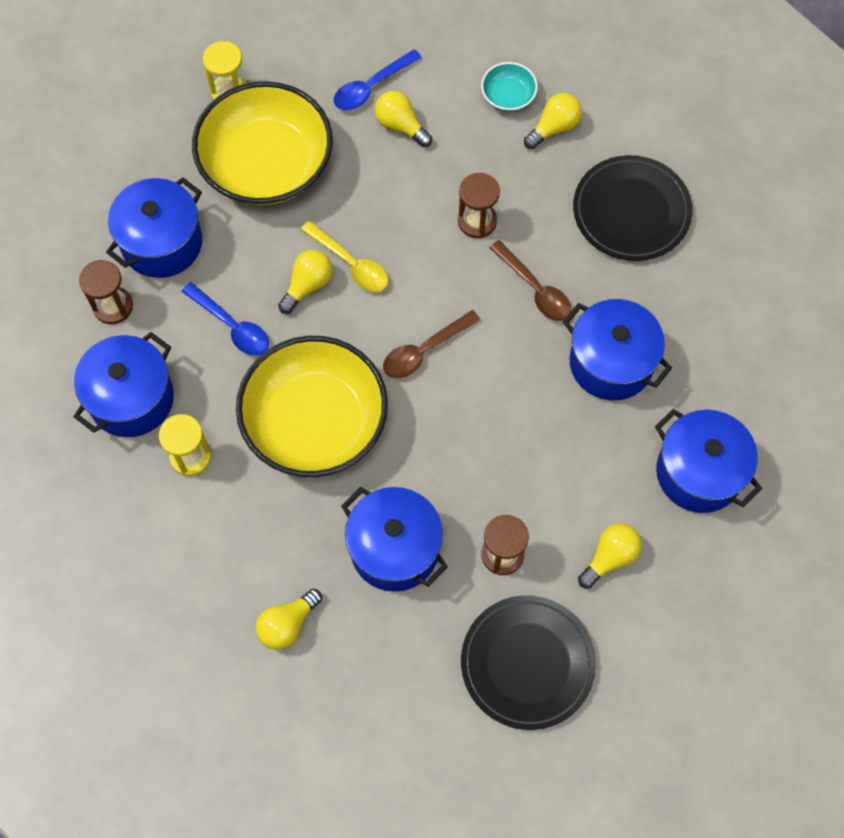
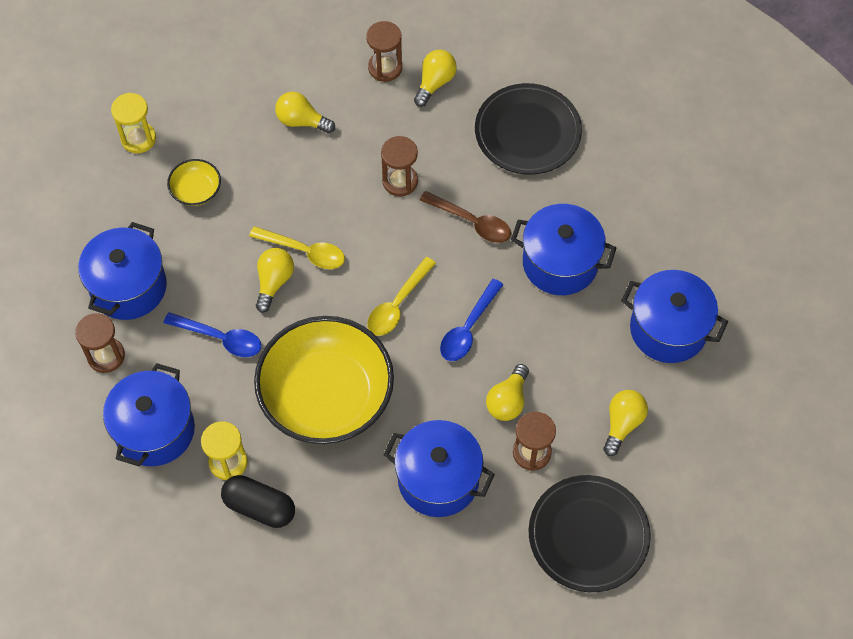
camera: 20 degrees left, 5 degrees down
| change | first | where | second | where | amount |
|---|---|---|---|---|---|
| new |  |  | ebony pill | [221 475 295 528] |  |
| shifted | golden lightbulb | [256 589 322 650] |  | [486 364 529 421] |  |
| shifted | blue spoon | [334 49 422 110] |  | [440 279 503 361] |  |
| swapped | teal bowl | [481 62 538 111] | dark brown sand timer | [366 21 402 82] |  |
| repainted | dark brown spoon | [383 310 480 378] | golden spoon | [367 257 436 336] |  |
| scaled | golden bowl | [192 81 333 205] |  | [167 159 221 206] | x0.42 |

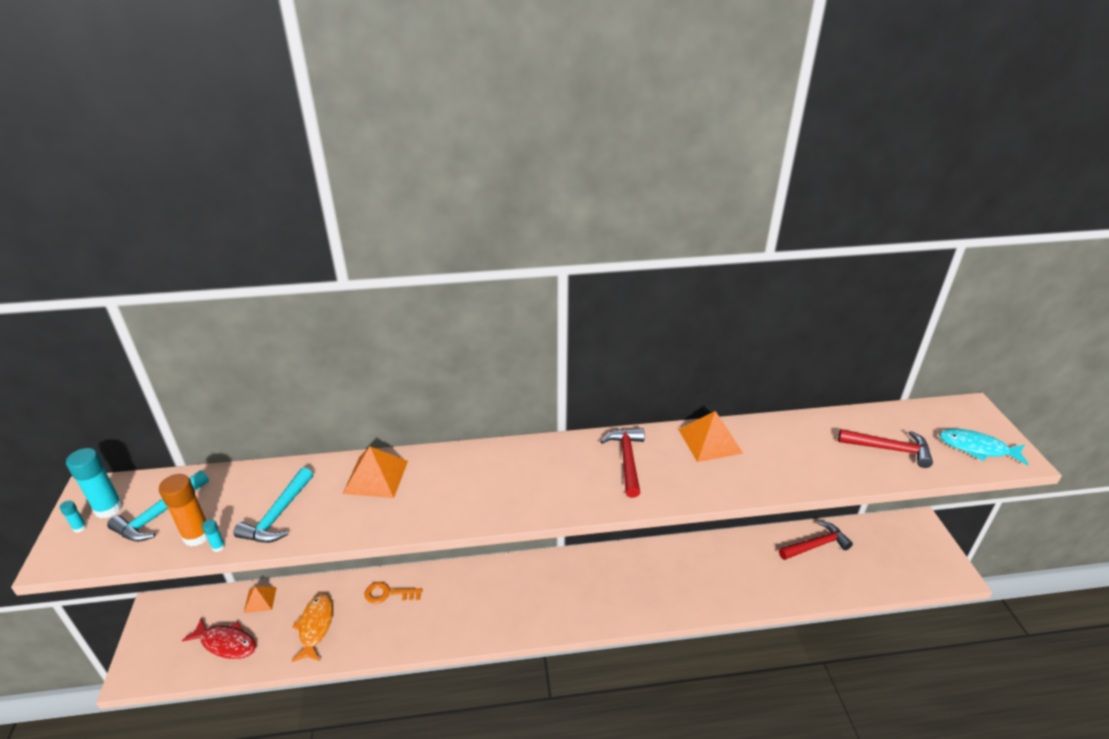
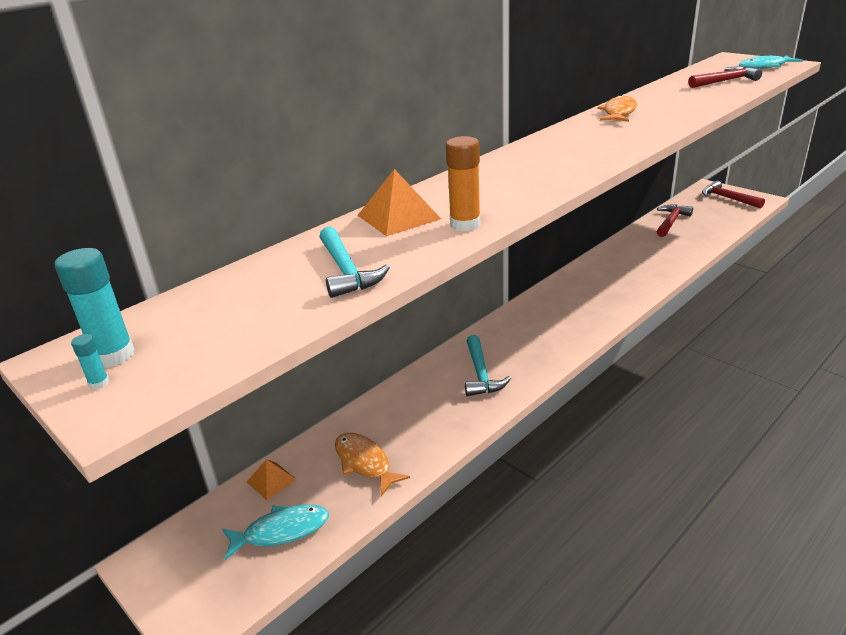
camera: 35 degrees left, 5 degrees down
| change | first | where | second | where | amount |
|---|---|---|---|---|---|
| gone | teal stick of glue | [202 519 225 552] |  |  |  |
| gone | orange key | [365 582 422 604] |  |  |  |
| shifted | teal carpenter's hammer | [107 470 209 542] |  | [465 335 511 396] |  |
| shifted | orange stick of glue | [159 474 208 546] |  | [446 136 481 232] |  |
| shifted | scarlet carpenter's hammer | [600 428 645 498] |  | [702 181 765 208] |  |
| swapped | orange pyramid | [678 411 743 462] | orange fish | [597 95 637 122] |  |
| repainted | scarlet fish | [182 618 256 659] | teal fish | [222 504 329 560] |  |

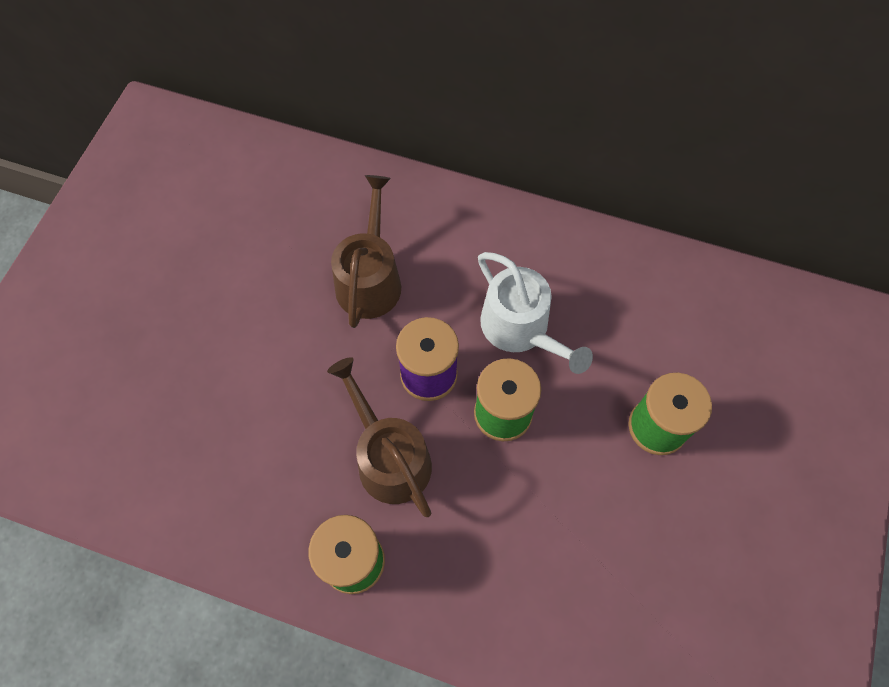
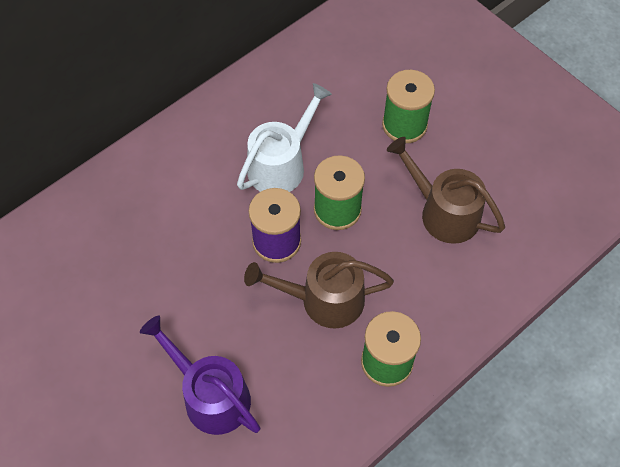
camera: 60 degrees left, 5 degrees down
| change | first | where | second | where | amount |
|---|---|---|---|---|---|
| new |  |  | purple watering can | [140 316 260 435] |  |
| shifted | dark brown watering can | [331 175 401 328] |  | [387 137 505 244] |  |
| rotated | pure white watering can | [478 252 593 374] |  | [237 83 332 192] | 45 degrees counterclockwise |

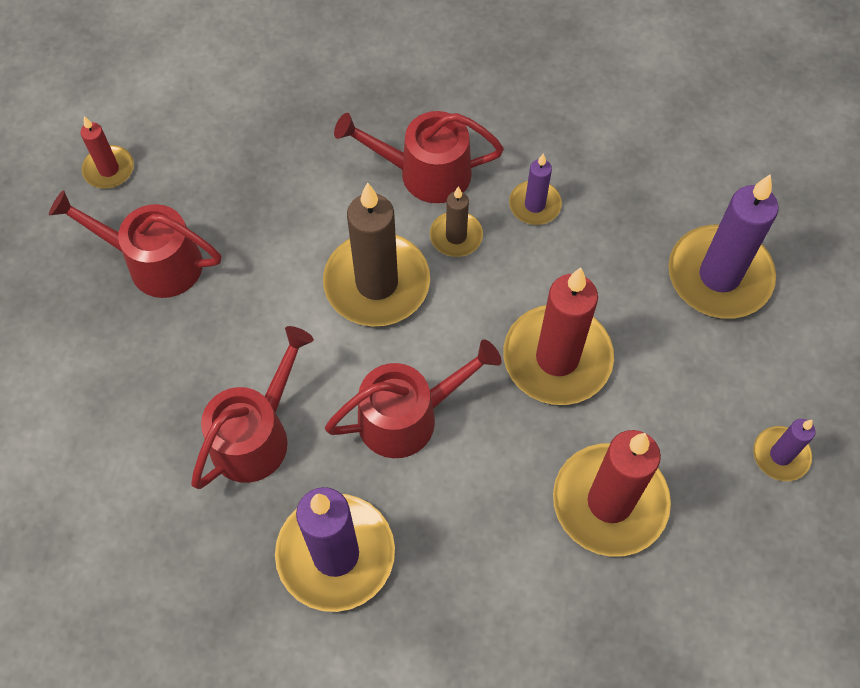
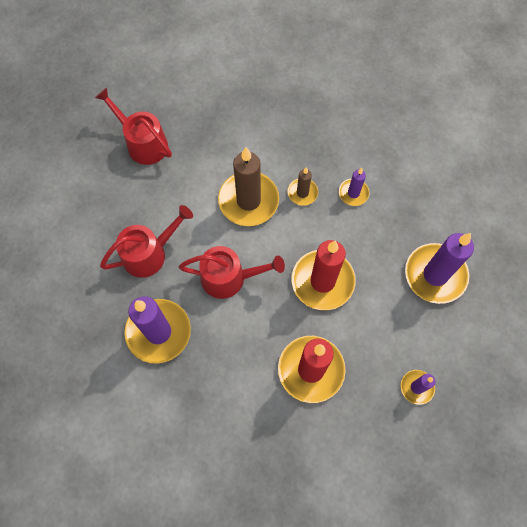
camera: 25 degrees right, 5 degrees up
| change | first | where | second | where | amount |
|---|---|---|---|---|---|
| gone | scarlet pillar candle | [80 116 134 189] |  |  |  |
| gone | scarlet watering can | [334 111 504 203] |  |  |  |

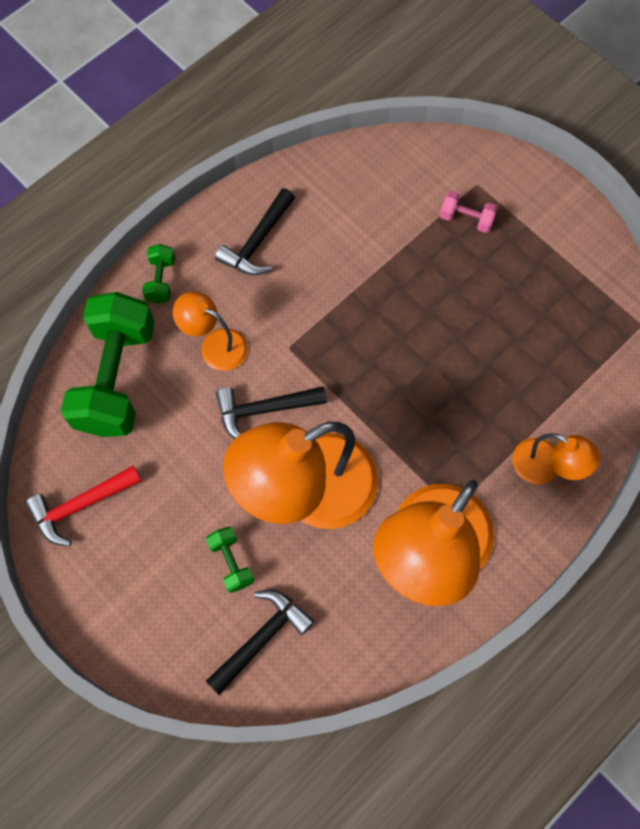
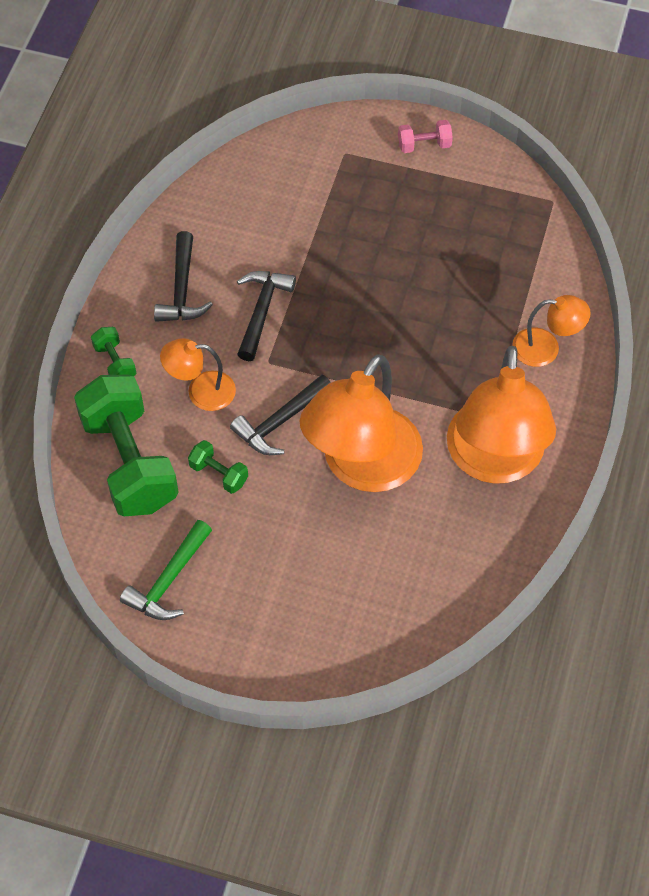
camera: 30 degrees left, 10 degrees down
| change | first | where | second | where | amount |
|---|---|---|---|---|---|
| shifted | leaf-green hand weight | [206 527 254 593] |  | [188 440 248 494] |  |
| shifted | ebony carpenter's hammer | [206 590 314 695] |  | [237 271 296 361] |  |
| shifted | rose-pink hand weight | [439 190 497 233] |  | [398 120 453 153] |  |
| repainted | scarlet carpenter's hammer | [25 466 141 546] | leaf-green carpenter's hammer | [120 520 212 620] |  |

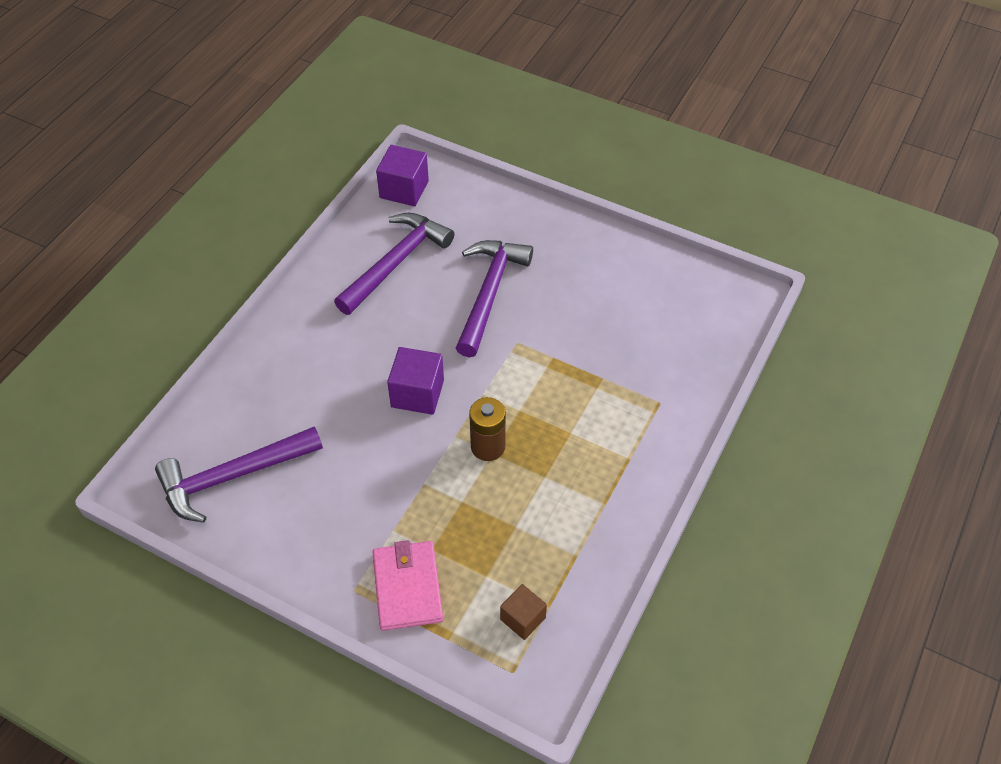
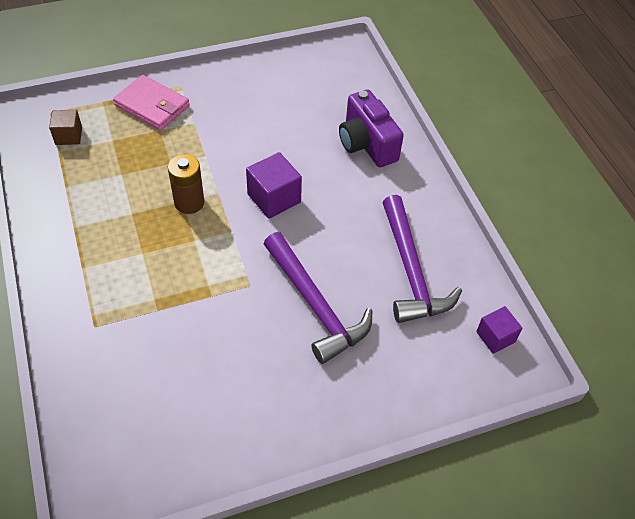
camera: 130 degrees right, 0 degrees up
| change | first | where | second | where | amount |
|---|---|---|---|---|---|
| gone | purple carpenter's hammer | [155 426 323 523] |  |  |  |
| new |  |  | purple camera | [339 89 404 167] |  |
| scaled | purple block | [376 145 429 206] |  | [476 306 523 354] | x0.65 |

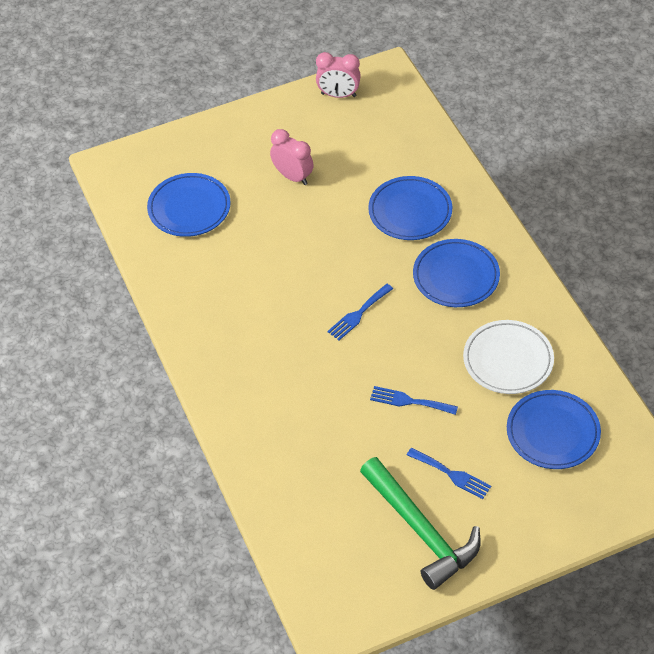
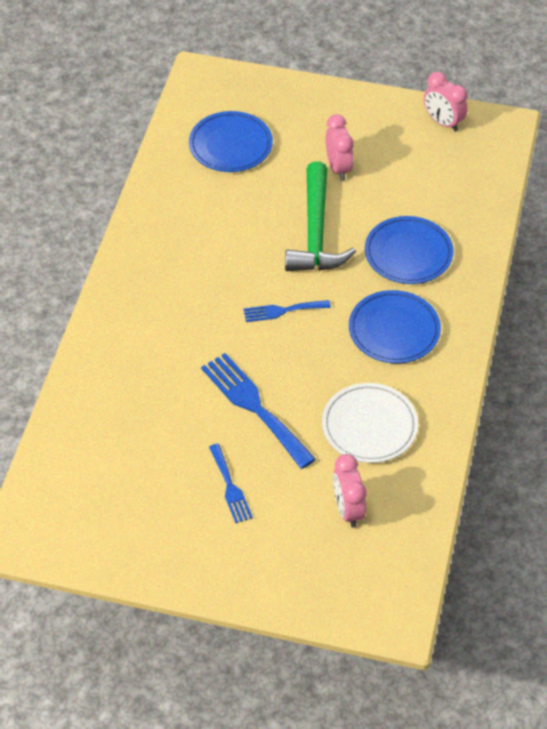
camera: 35 degrees right, 0 degrees up
| change | first | where | second | where | amount |
|---|---|---|---|---|---|
| shifted | leaf-green carpenter's hammer | [360 457 480 590] |  | [285 161 356 271] |  |
| swapped | blue flat dish | [507 390 601 469] | rose-pink clock | [333 454 366 528] |  |
| scaled | blue table fork | [370 386 458 415] |  | [201 353 316 469] | x1.76 |

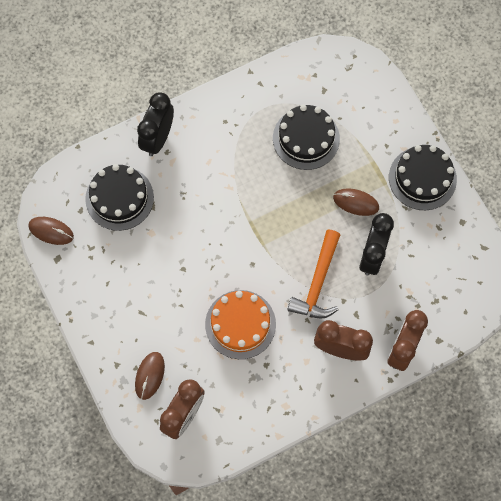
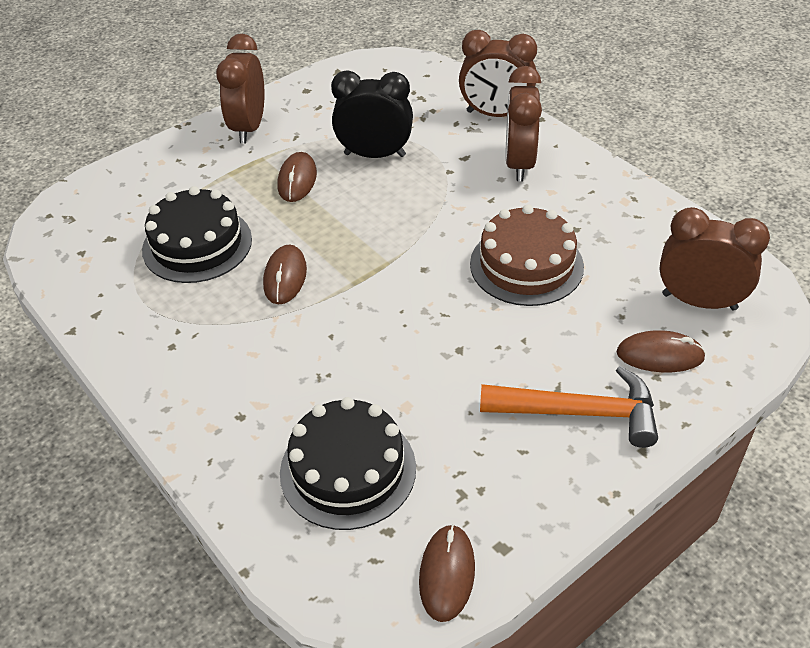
camera: 100 degrees left, 25 degrees down
| change | first | where | second | where | amount |
|---|---|---|---|---|---|
| gone | ebony clock | [137 93 174 156] |  |  |  |
| new |  |  | dark brown computer mouse | [263 244 307 304] |  |
| shifted | orange carpenter's hammer | [287 230 340 319] |  | [480 366 658 448] |  |
| swapped | ebony cake | [389 145 457 210] | dark brown clock | [216 34 264 143] |  |
| repainted | orange cake | [205 290 276 359] | dark brown cake | [470 204 584 306] |  |

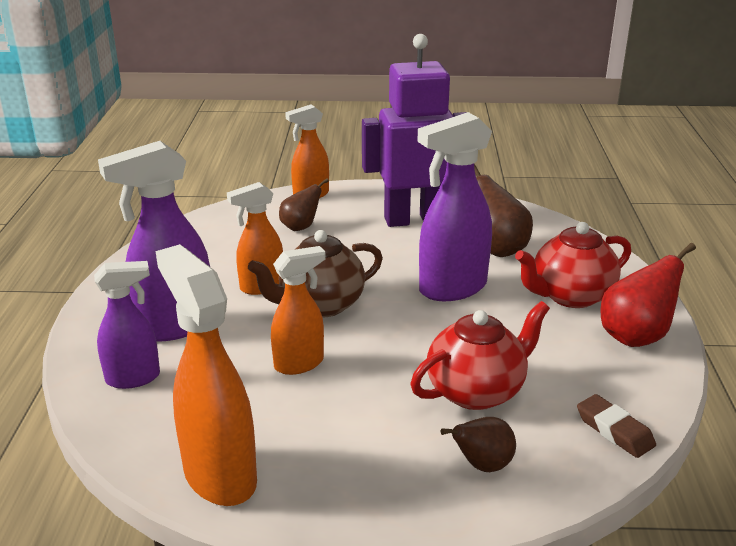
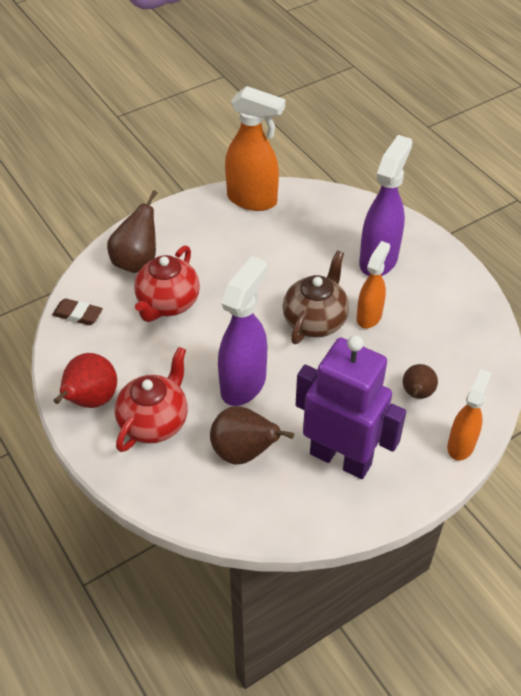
camera: 145 degrees right, 20 degrees up
| change | first | where | second | where | amount |
|---|---|---|---|---|---|
| gone | purple spray cleaner | [94 261 160 389] |  |  |  |
| gone | orange spray cleaner | [271 246 326 375] |  |  |  |
| rotated | purple robot | [362 34 467 227] |  | [296 335 406 479] | 105 degrees counterclockwise |
| scaled | dark brown toy pear | [441 417 516 472] |  | [107 190 158 273] | x1.57 |

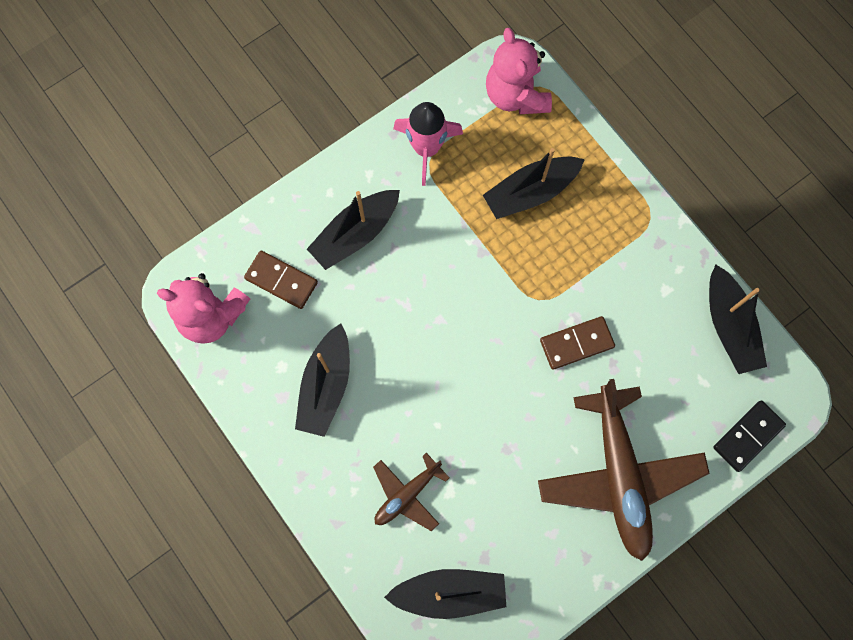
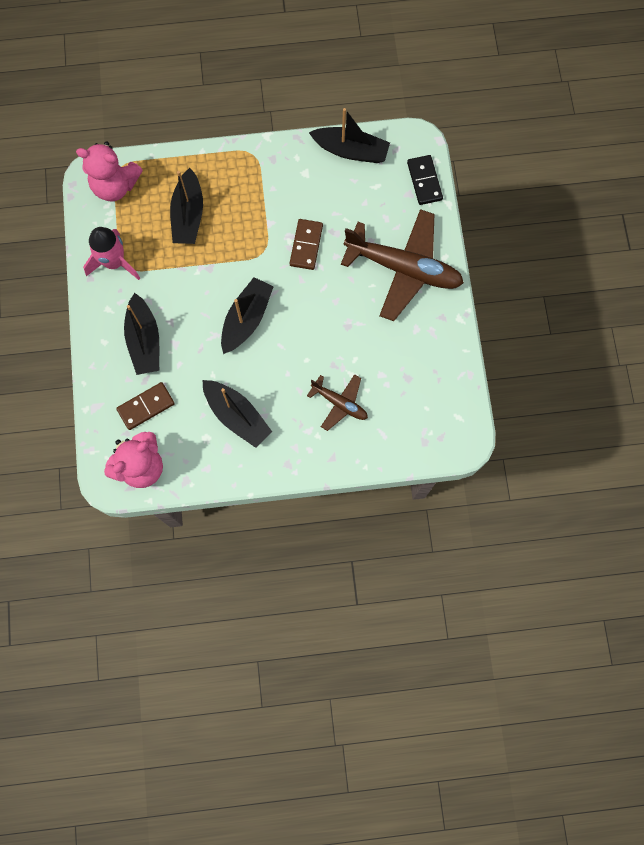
camera: 60 degrees left, 0 degrees up
| change | first | where | second | where | amount |
|---|---|---|---|---|---|
| shifted | ebony boat | [384 569 506 619] |  | [221 277 274 354] |  |
| rotated | dark brown aeroplane | [373 453 449 531] |  | [307 374 368 431] | 45 degrees counterclockwise |

